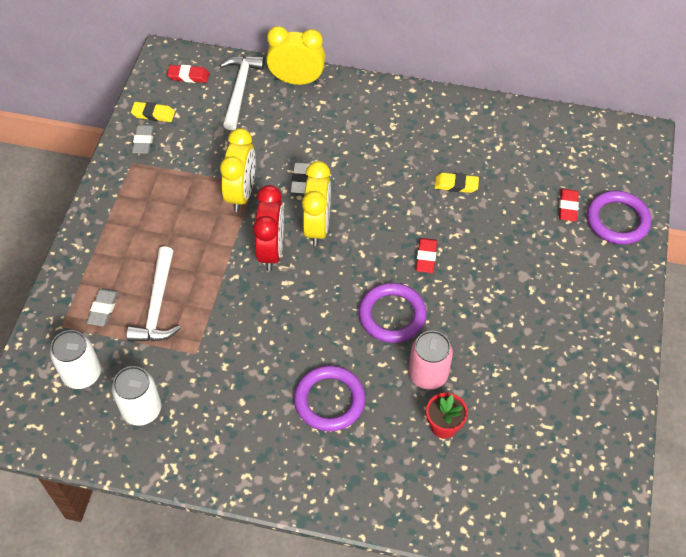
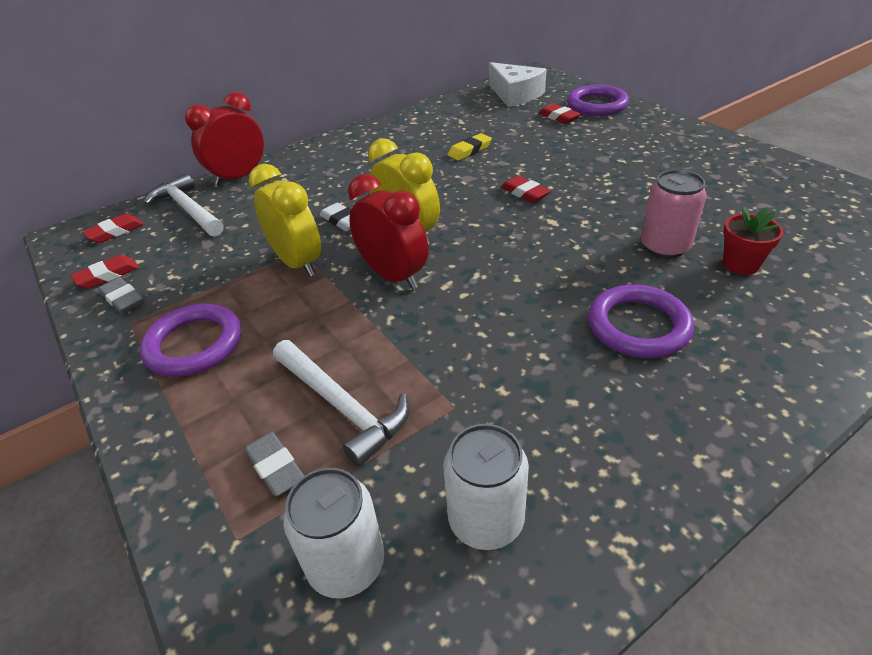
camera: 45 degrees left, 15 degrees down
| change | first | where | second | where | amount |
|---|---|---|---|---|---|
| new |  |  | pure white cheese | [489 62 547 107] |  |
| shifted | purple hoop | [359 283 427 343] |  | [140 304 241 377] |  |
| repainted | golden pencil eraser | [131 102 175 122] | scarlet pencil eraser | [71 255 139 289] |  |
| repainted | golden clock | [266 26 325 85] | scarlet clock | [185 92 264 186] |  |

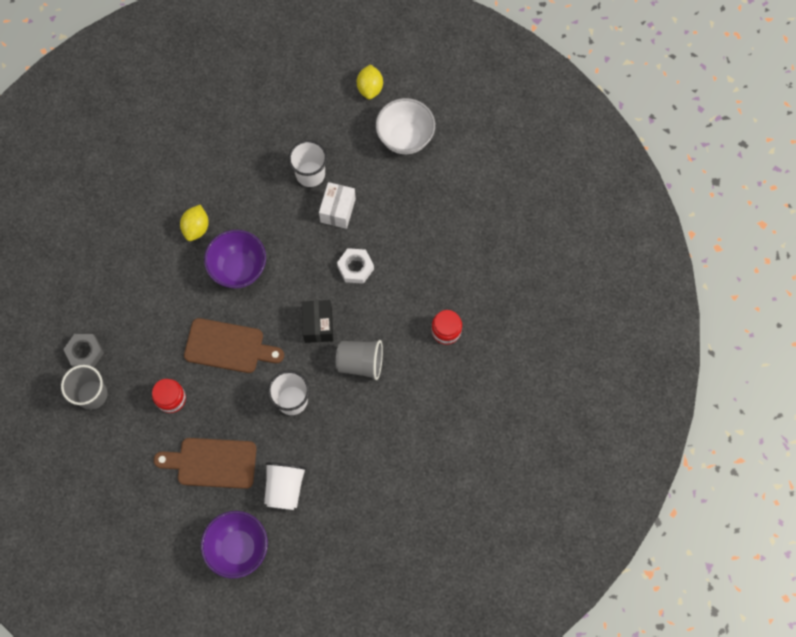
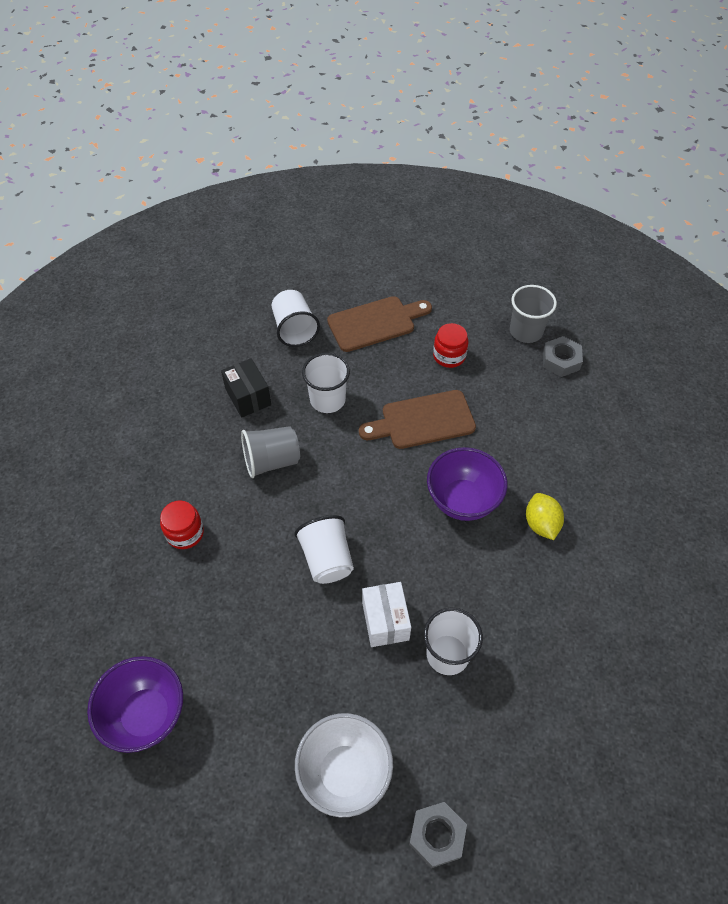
camera: 155 degrees right, 15 degrees down
| change | first | where | second | where | amount |
|---|---|---|---|---|---|
| shifted | purple bowl | [201 511 268 579] |  | [87 656 183 753] |  |
| shifted | ebony box | [302 300 333 343] |  | [221 358 271 418] |  |
| swapped | pure white nut | [337 248 374 284] | pure white beaker | [294 515 354 584] |  |
| swapped | golden lemon | [357 64 383 99] | ash-grey nut | [409 802 467 868] |  |

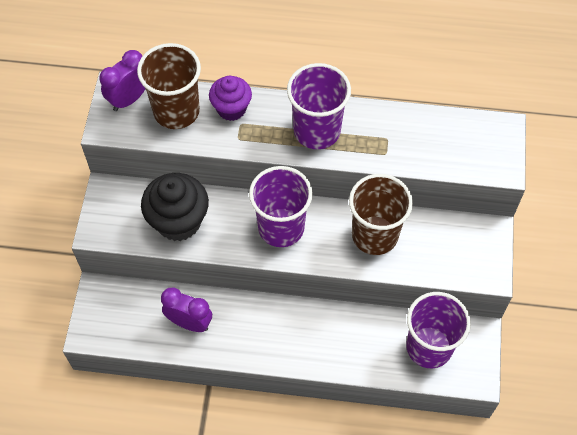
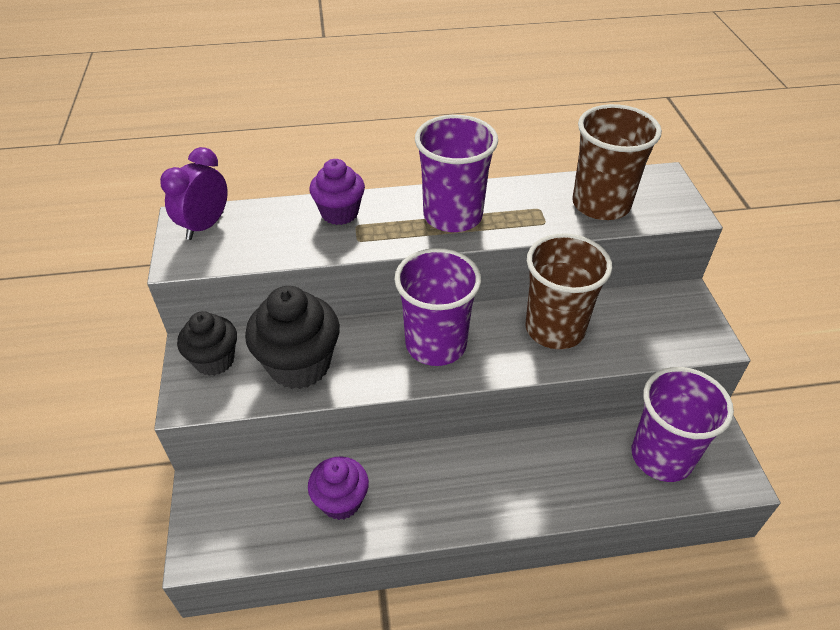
camera: 15 degrees left, 15 degrees down
| change | first | where | second | where | amount |
|---|---|---|---|---|---|
| new |  |  | ebony muffin | [177 311 237 376] |  |
| shifted | dark brown beaker | [137 43 201 129] |  | [572 104 662 220] |  |
| swapped | purple clock | [161 288 212 332] | purple muffin | [308 457 369 520] |  |

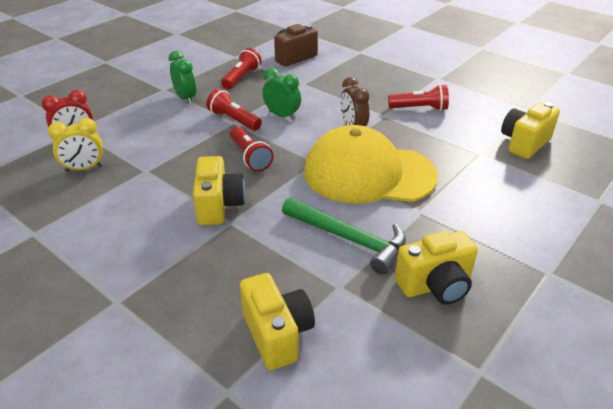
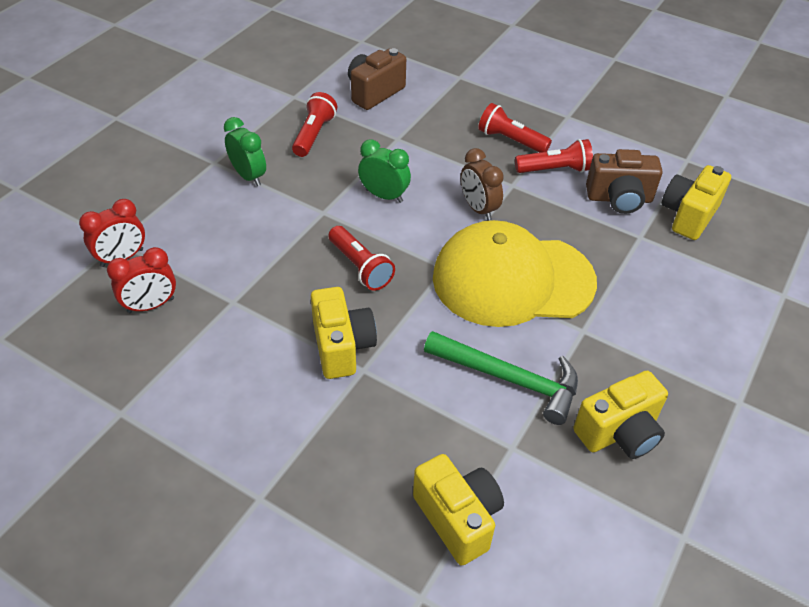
camera: 10 degrees left, 10 degrees up
| change | first | where | second | where | amount |
|---|---|---|---|---|---|
| new |  |  | dark brown camera | [586 149 663 214] |  |
| shifted | scarlet flashlight | [206 89 262 131] |  | [478 103 552 153] |  |
| repainted | golden clock | [48 118 103 172] | scarlet clock | [107 247 176 313] |  |

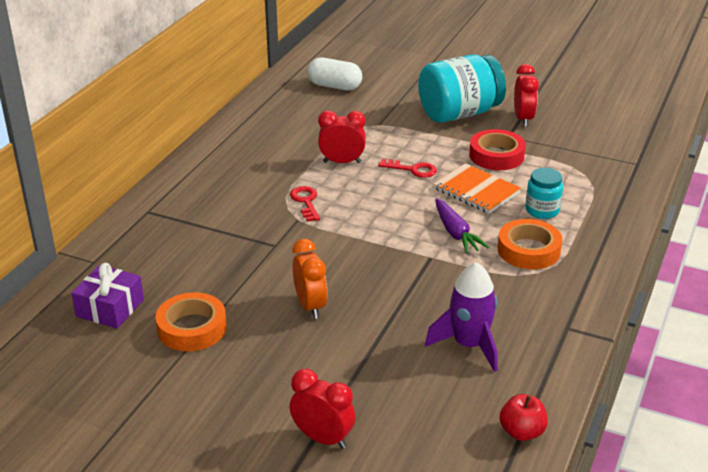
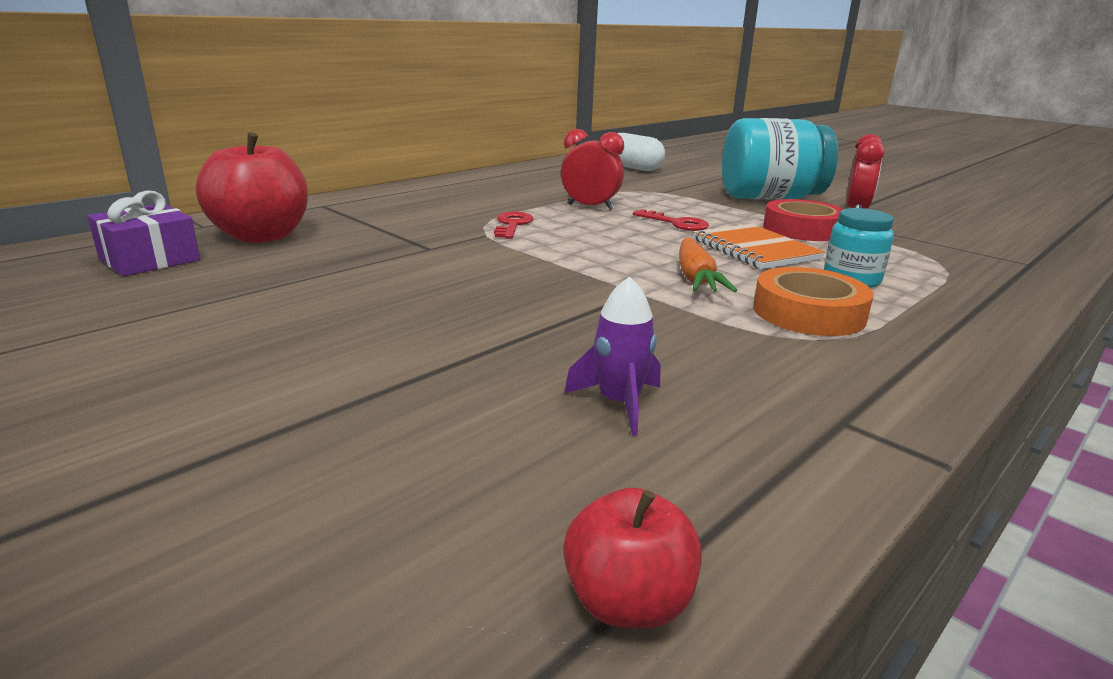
camera: 20 degrees right, 10 degrees down
| change | first | where | second | where | amount |
|---|---|---|---|---|---|
| gone | orange sticky tape | [155 292 227 351] |  |  |  |
| gone | scarlet clock | [290 369 355 449] |  |  |  |
| gone | orange clock | [292 239 328 319] |  |  |  |
| new |  |  | scarlet apple | [196 132 308 243] |  |
| repainted | purple toy carrot | [435 198 489 254] | orange toy carrot | [679 238 737 292] |  |
| scaled | purple rocket | [425 262 498 372] |  | [564 276 660 436] | x0.63 |

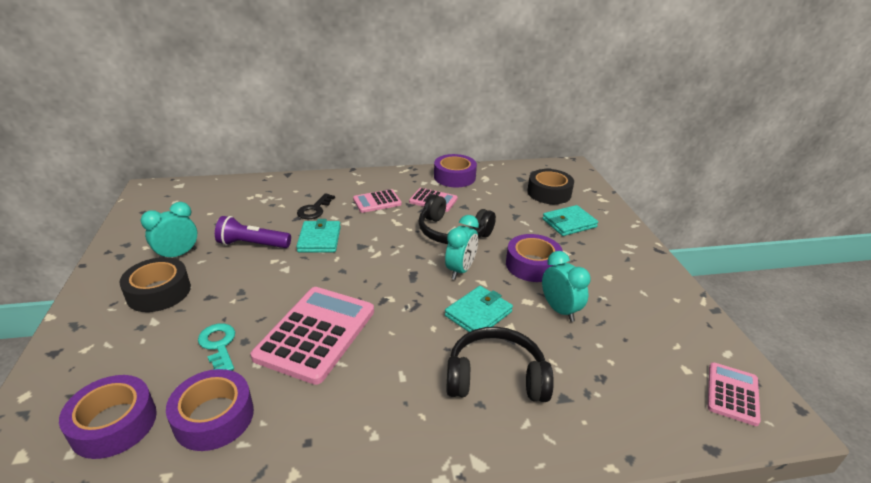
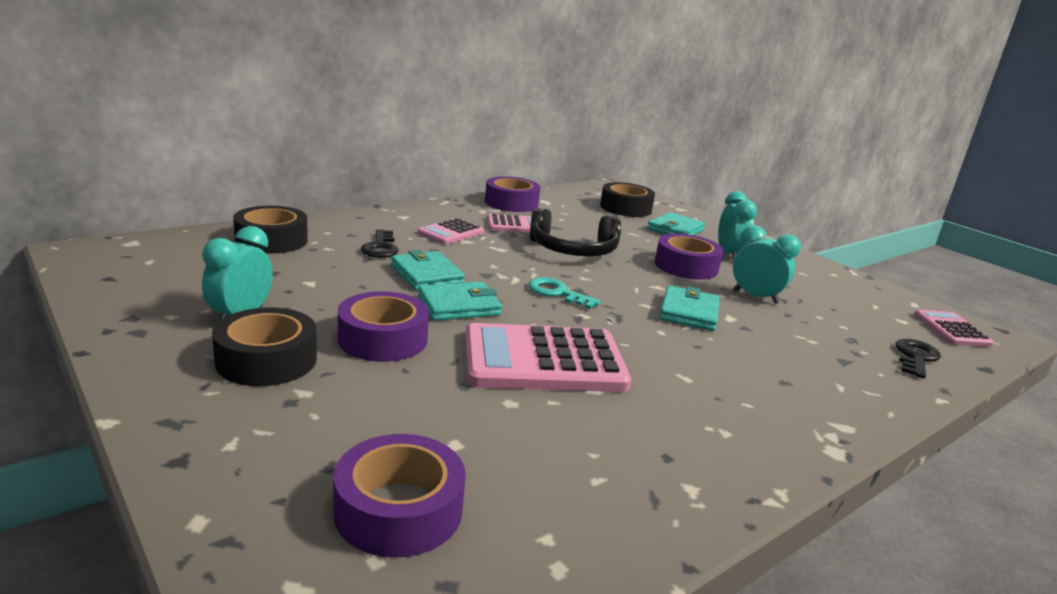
camera: 30 degrees left, 10 degrees down
| change | first | where | second | where | amount |
|---|---|---|---|---|---|
| gone | purple flashlight | [215 216 291 248] |  |  |  |
| gone | ebony headphones | [446 327 554 402] |  |  |  |
| new |  |  | ebony sticky tape | [233 206 308 254] |  |
| new |  |  | teal card wallet | [418 282 502 321] |  |
| new |  |  | ebony key | [896 339 941 378] |  |
| shifted | purple sticky tape | [166 369 254 451] |  | [338 291 429 362] |  |
| shifted | teal key | [198 323 235 371] |  | [528 277 601 309] |  |
| shifted | teal clock | [445 215 479 280] |  | [718 191 757 261] |  |
| rotated | rose-pink pocket calculator | [251 287 374 385] |  | [465 323 631 392] | 90 degrees counterclockwise |

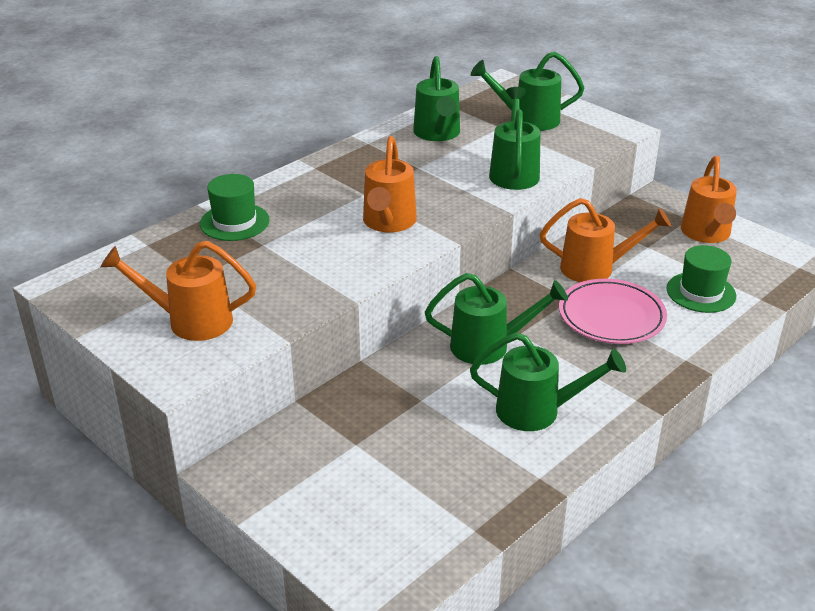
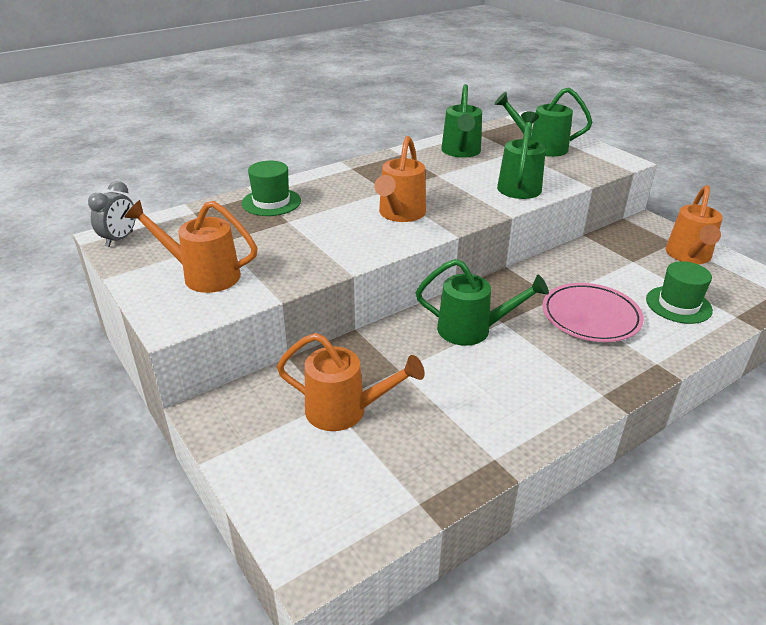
camera: 10 degrees right, 0 degrees up
| change | first | where | second | where | amount |
|---|---|---|---|---|---|
| gone | leaf-green watering can | [470 332 626 431] |  |  |  |
| new |  |  | ash-grey clock | [88 181 136 247] |  |
| shifted | orange watering can | [540 198 671 282] |  | [277 333 425 431] |  |

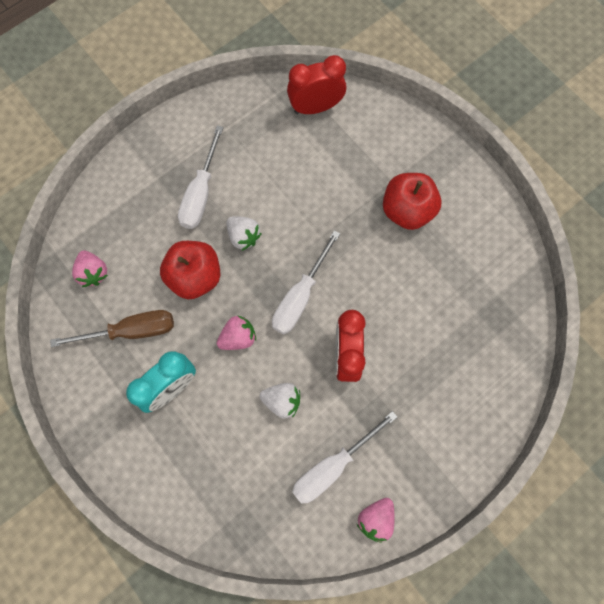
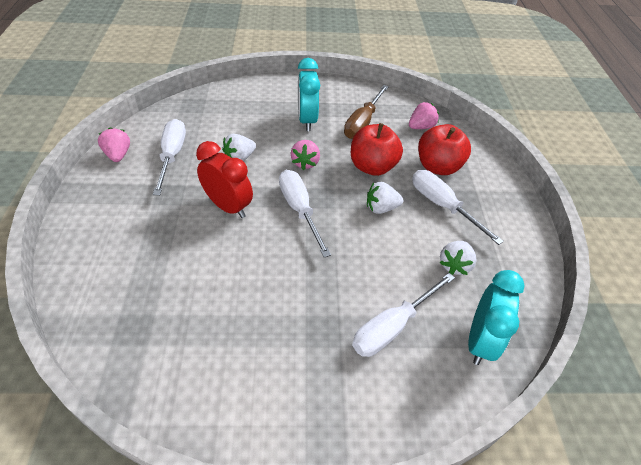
camera: 125 degrees right, 25 degrees down
| change | first | where | second | where | amount |
|---|---|---|---|---|---|
| new |  |  | pure white flat screwdriver | [352 273 455 357] |  |
| new |  |  | pure white strawberry | [439 241 477 275] |  |
| shifted | scarlet apple | [383 173 442 230] |  | [418 124 471 175] |  |
| repainted | scarlet clock | [287 55 346 114] | teal clock | [468 270 525 365] |  |
| rotated | rose-pink strawberry | [72 250 108 287] |  | [409 102 439 129] | 135 degrees clockwise |

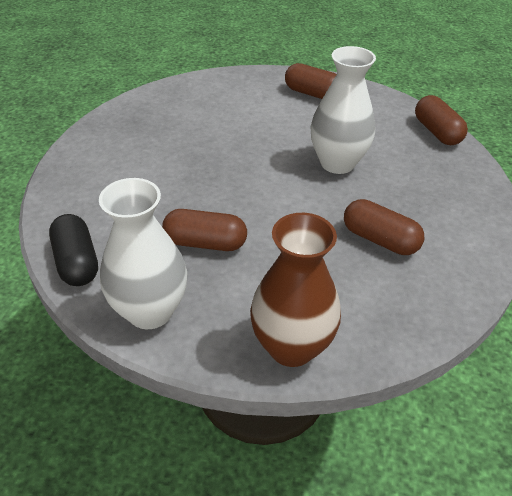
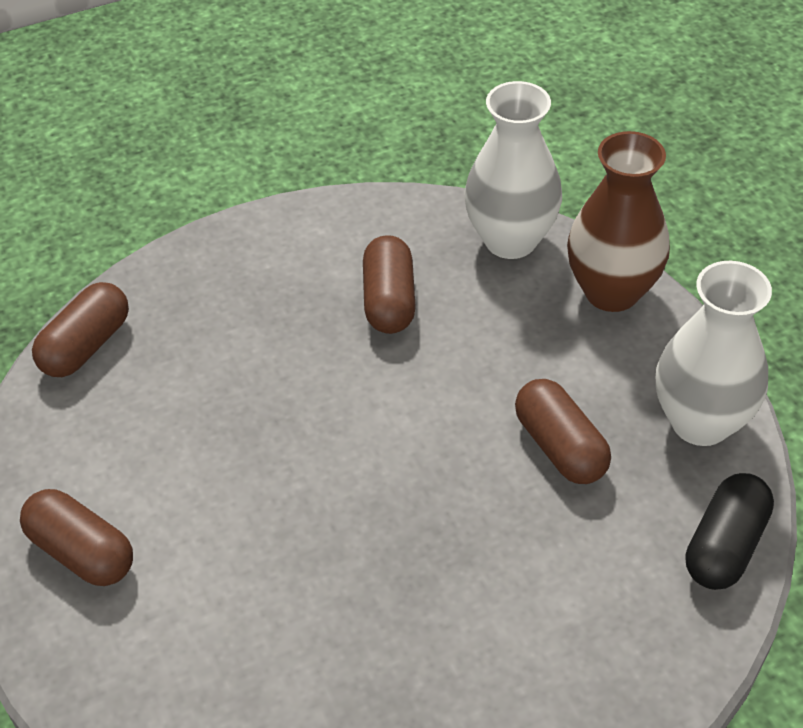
camera: 125 degrees left, 5 degrees up
| change | first | where | second | where | amount |
|---|---|---|---|---|---|
| shifted | pure white vase | [311 46 376 174] |  | [464 81 562 259] |  |
| rotated | dark brown pill | [285 63 337 99] |  | [20 489 133 586] | 45 degrees counterclockwise |

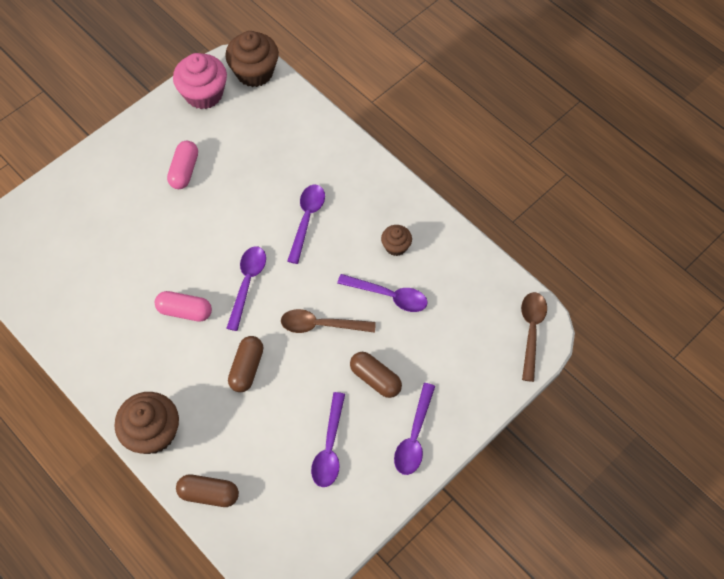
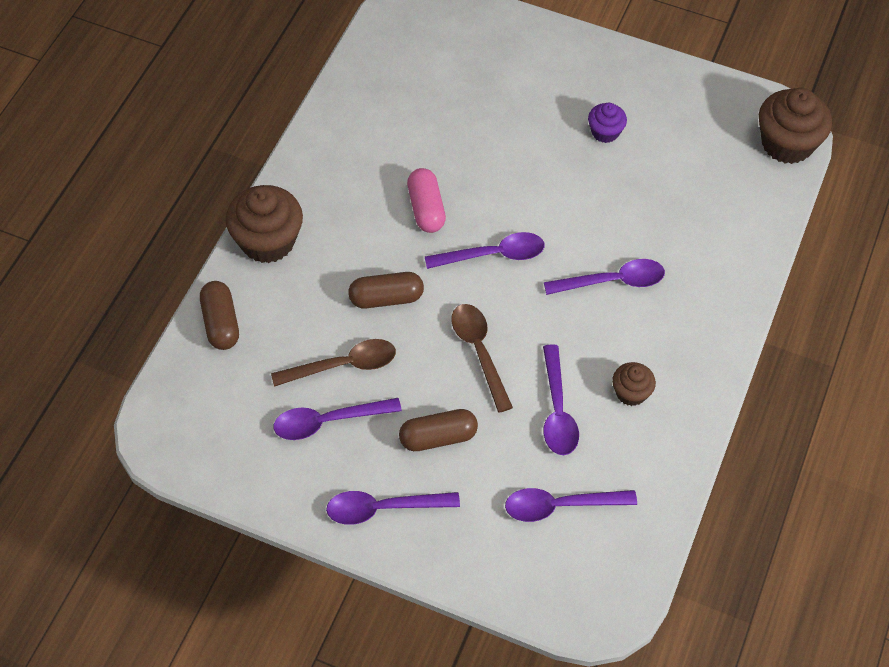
camera: 65 degrees right, 5 degrees down
| change | first | where | second | where | amount |
|---|---|---|---|---|---|
| gone | rose-pink muffin | [173 53 227 109] |  |  |  |
| new |  |  | purple spoon | [505 488 637 522] |  |
| shifted | dark brown spoon | [521 292 547 382] |  | [271 339 396 387] |  |
| swapped | rose-pink pill | [167 141 198 189] | purple muffin | [588 103 627 143] |  |
| rotated | dark brown pill | [350 352 402 398] |  | [399 409 478 451] | 60 degrees clockwise |

